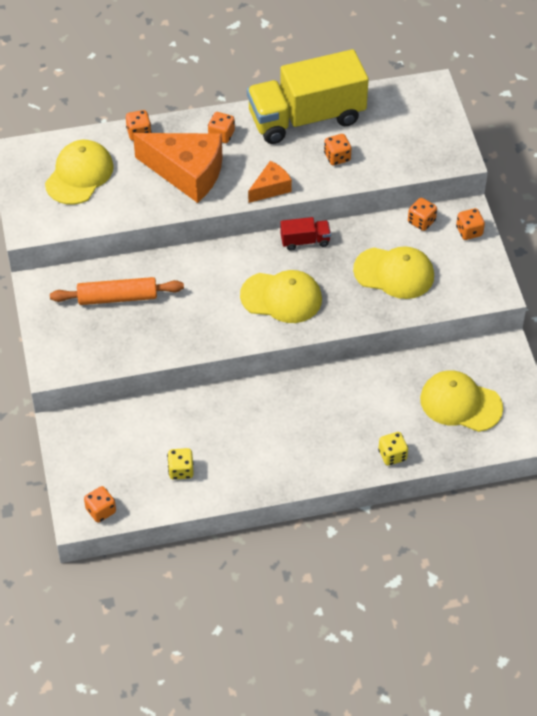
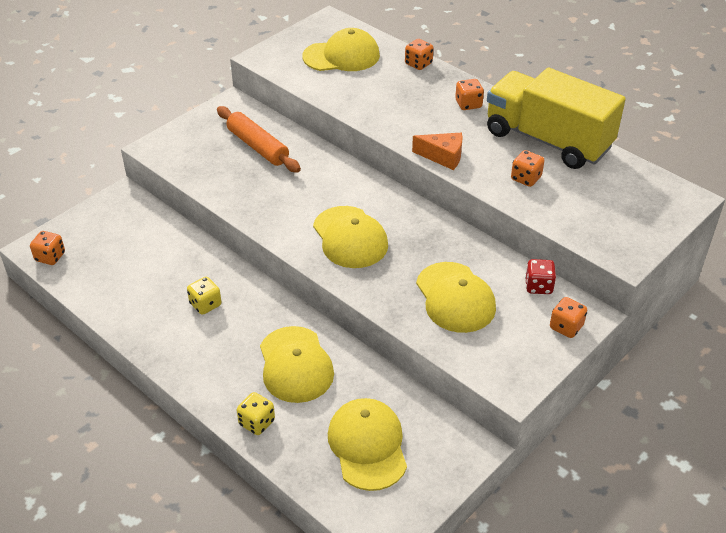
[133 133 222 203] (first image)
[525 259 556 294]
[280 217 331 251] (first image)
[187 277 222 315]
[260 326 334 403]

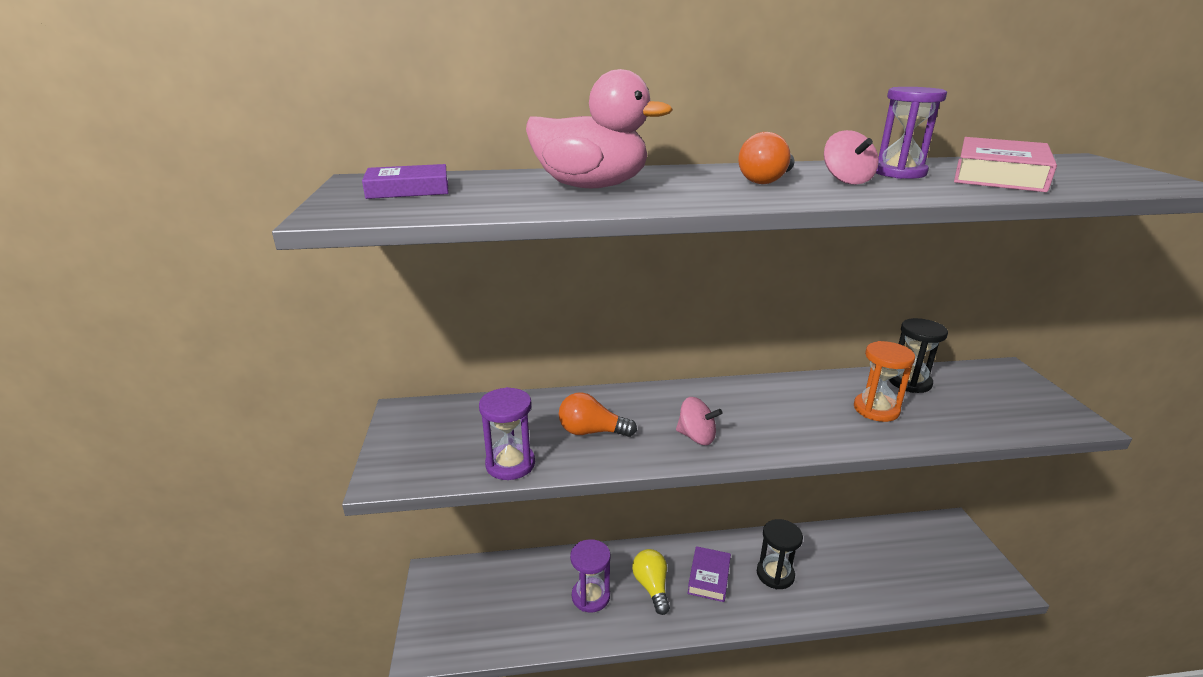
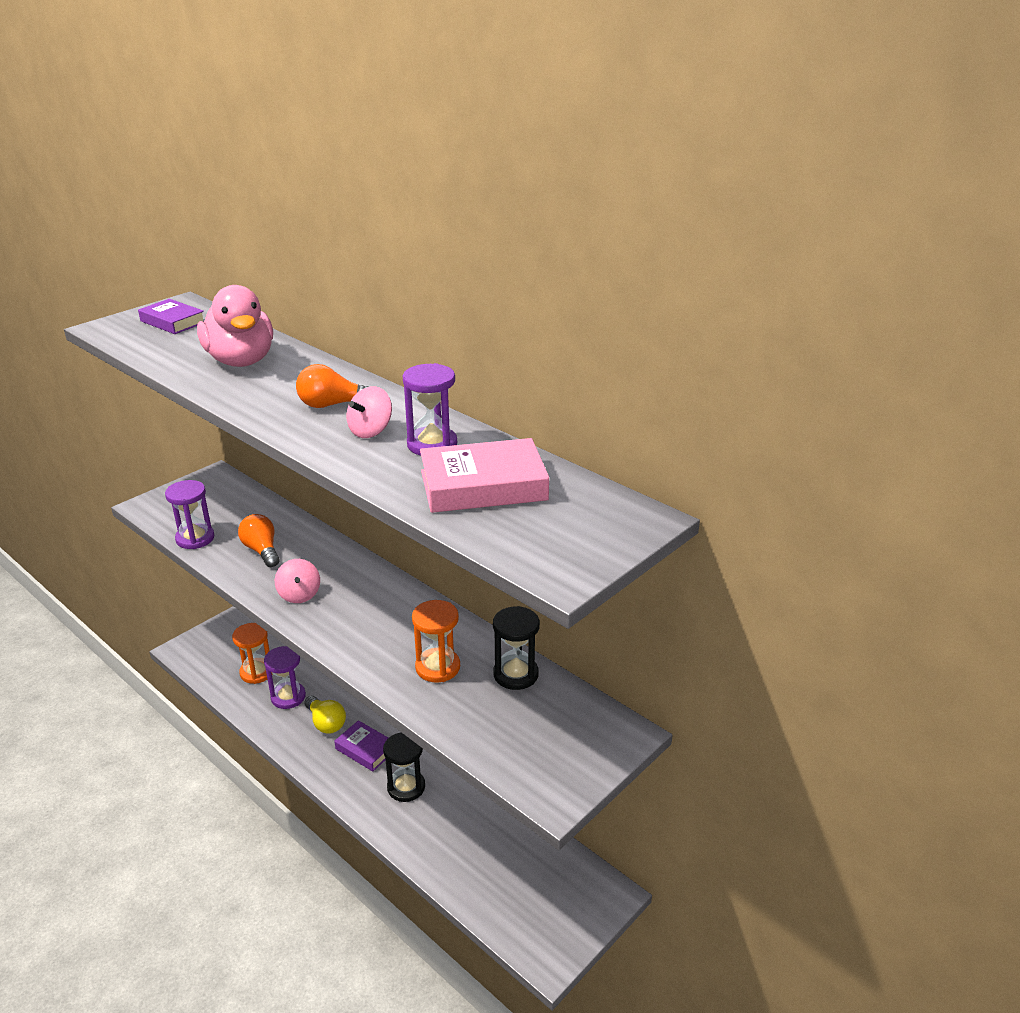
[334 720 388 771]
[305 696 346 734]
[232 623 273 684]

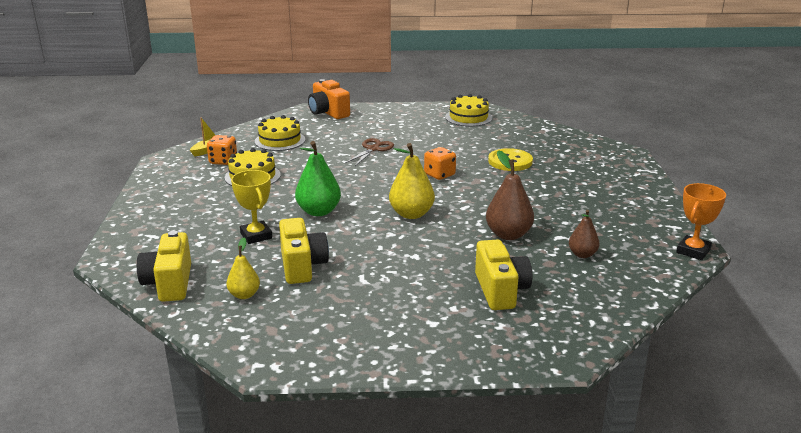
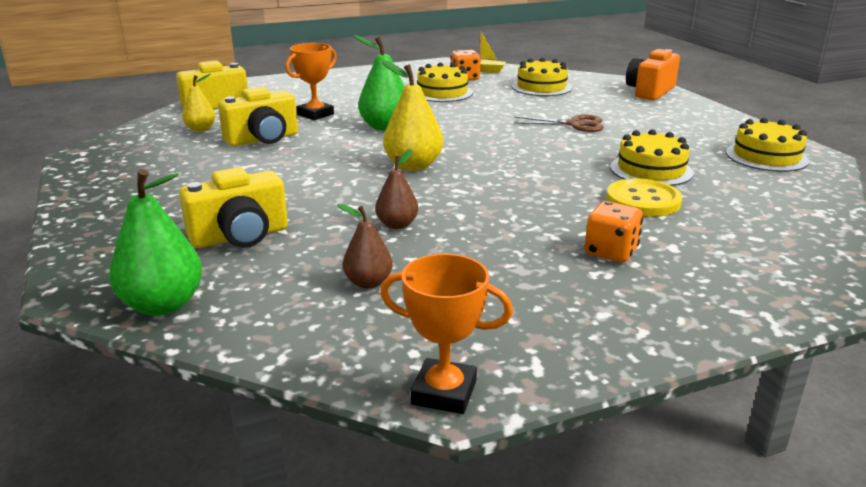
[585 201 643 262]
[375 149 418 229]
[285 43 337 120]
[610 129 693 186]
[109 169 202 316]

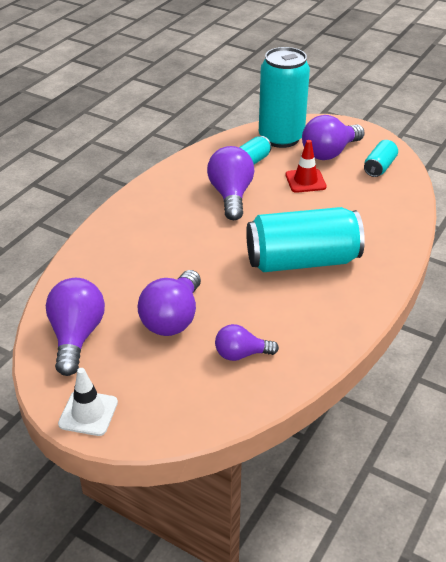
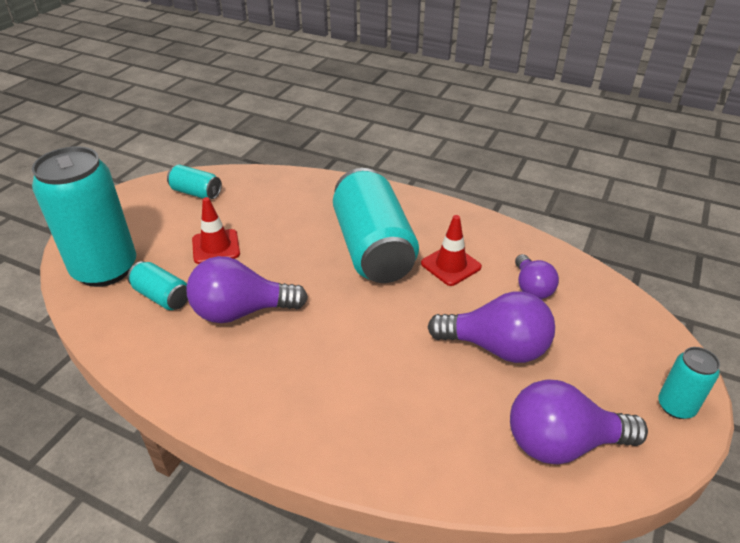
[302 115 365 160] (first image)
[658 347 720 419]
[421 215 482 286]

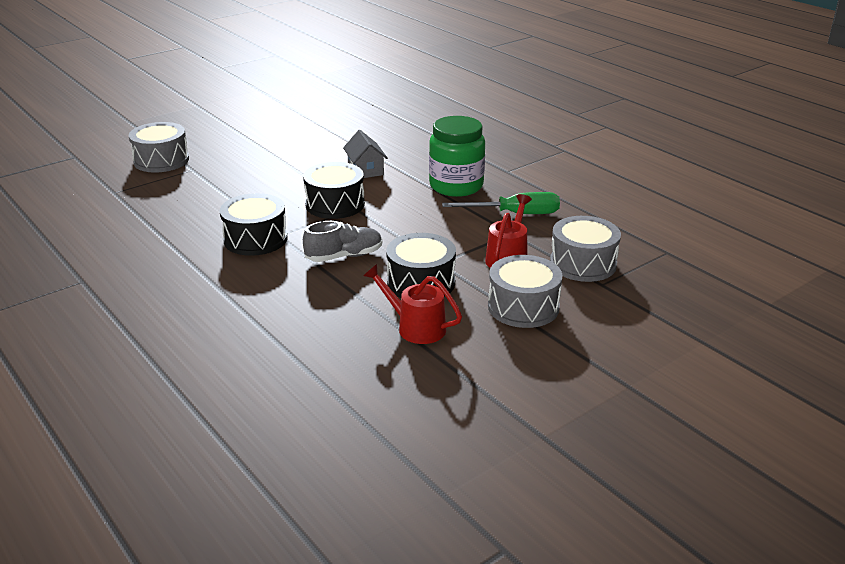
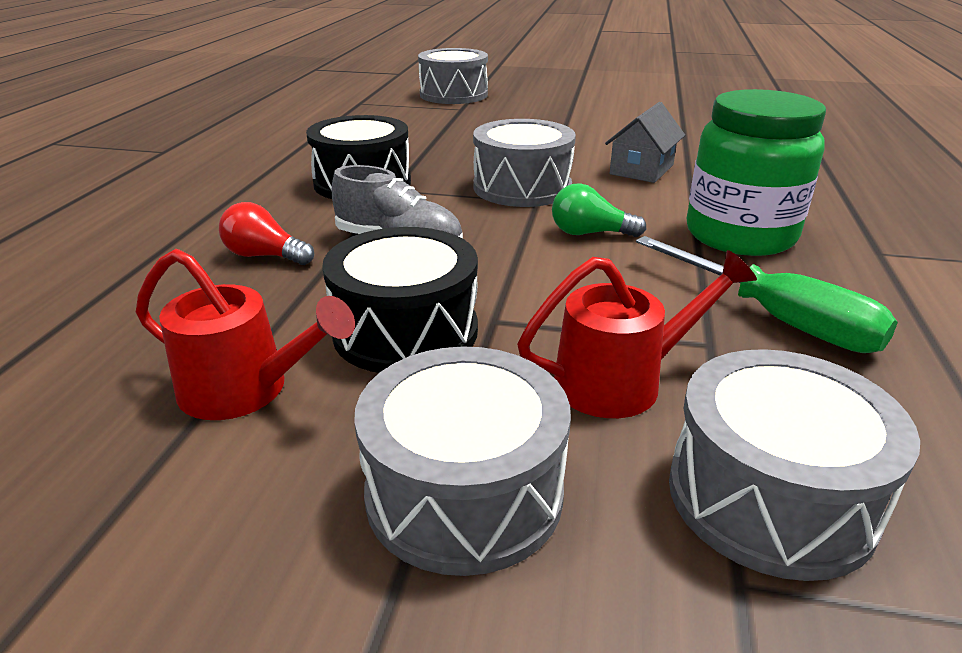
[473 119 576 207]
[136 249 355 420]
[552 183 646 237]
[219 202 314 265]

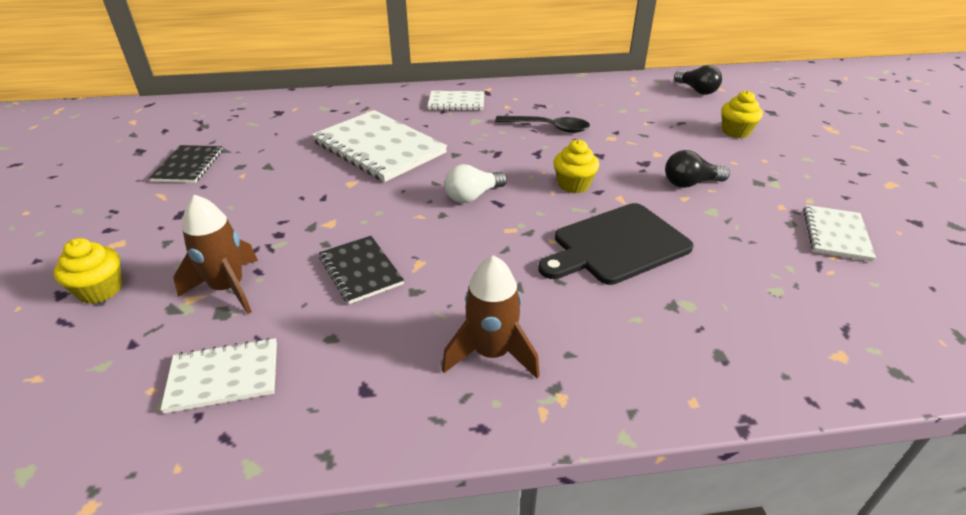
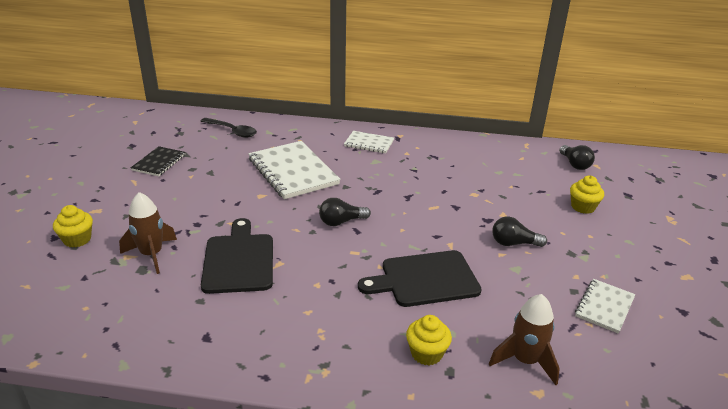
[201 118 257 138]
[406 315 452 365]
[319 198 371 226]
[201 218 273 294]
[489 294 560 385]
[160 338 277 414] (first image)

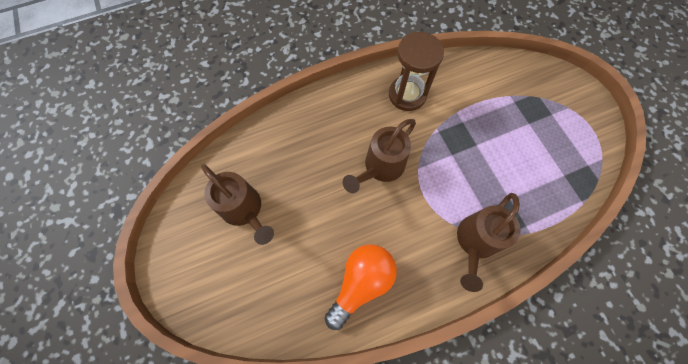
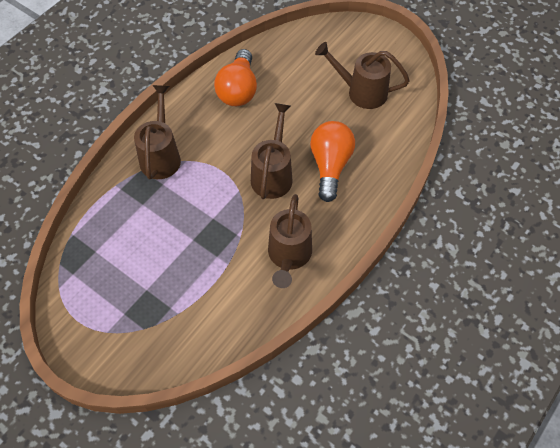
[268 194 312 288]
[310 121 355 202]

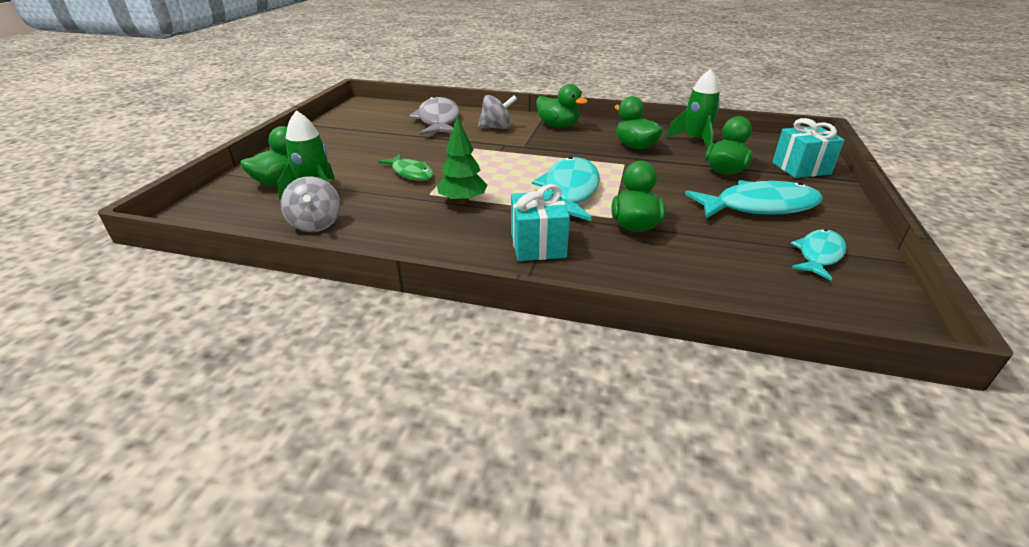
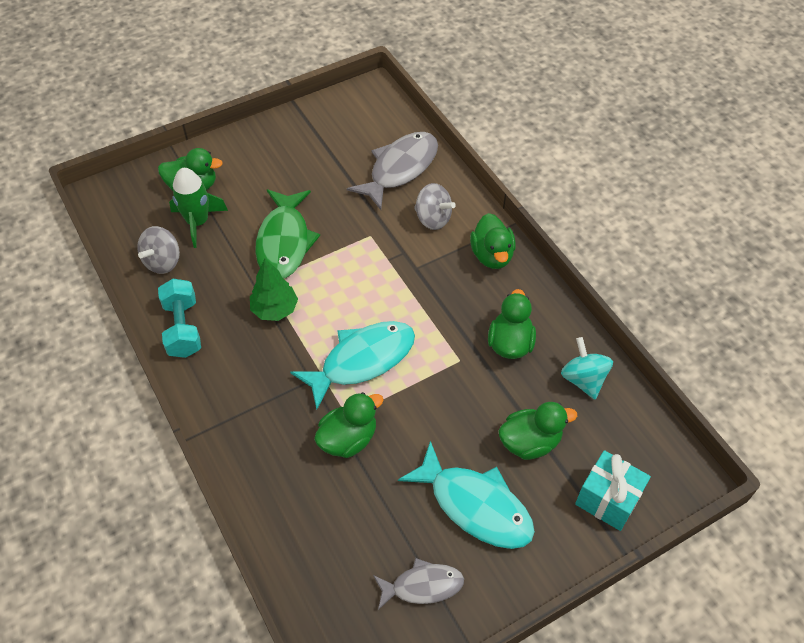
[561 337 613 400]
[255 189 320 279]
[511 184 570 261] (first image)
[373 558 464 610]
[158 279 201 358]

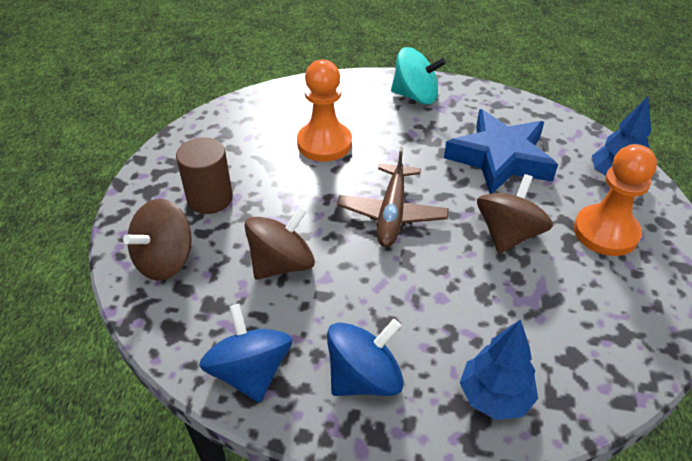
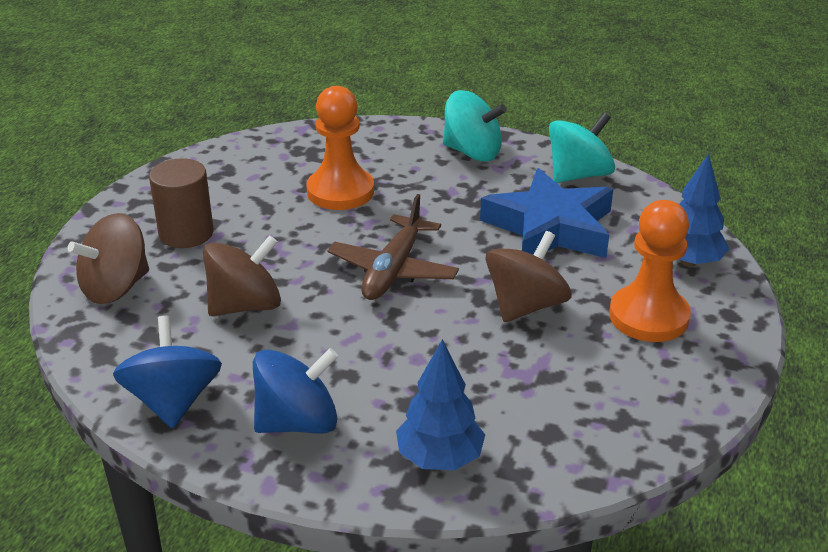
[549 113 615 183]

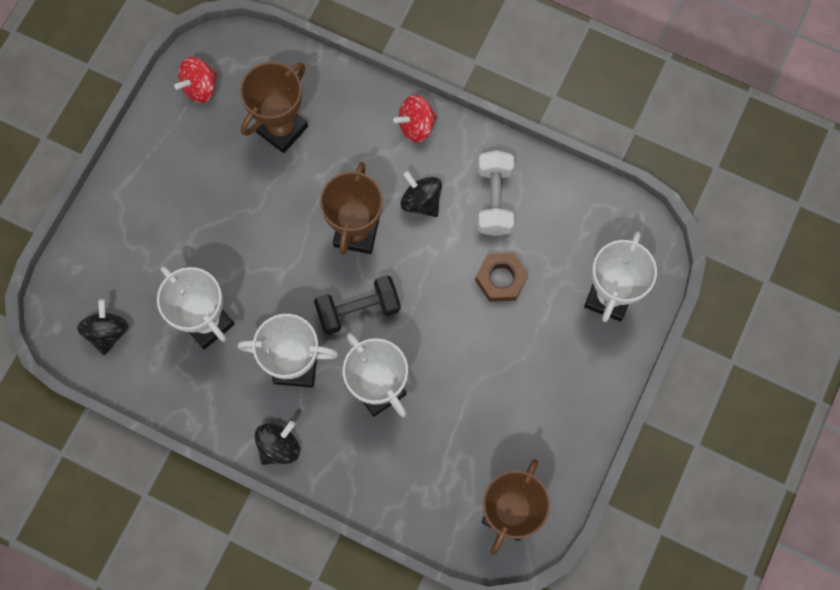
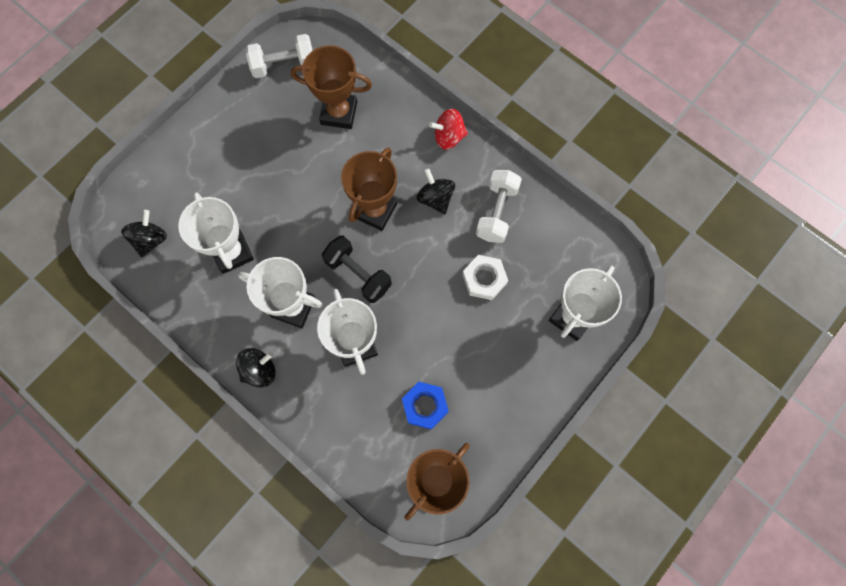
[246 34 313 78]
[291 45 372 129]
[462 255 508 300]
[322 236 392 303]
[402 382 449 430]

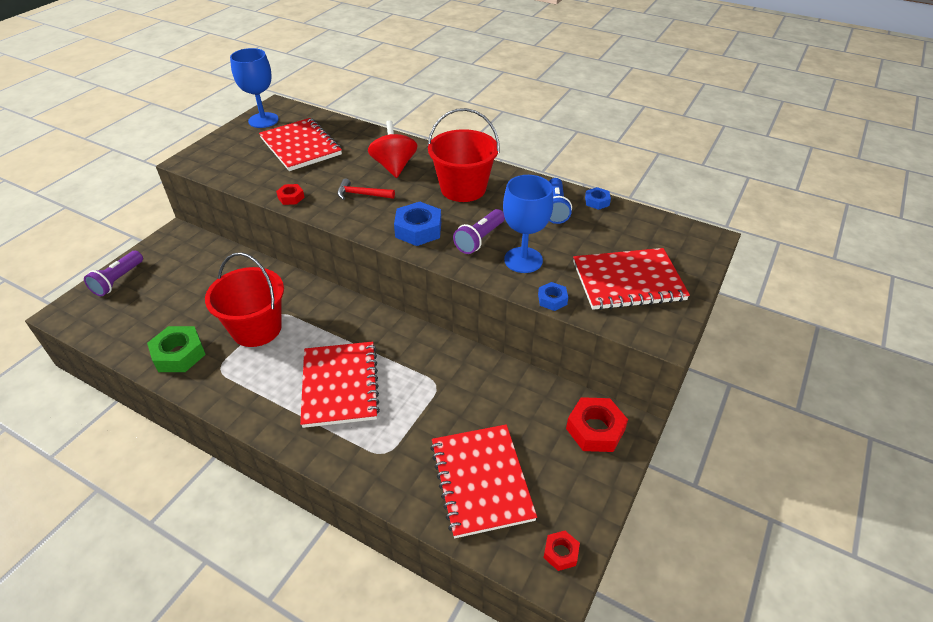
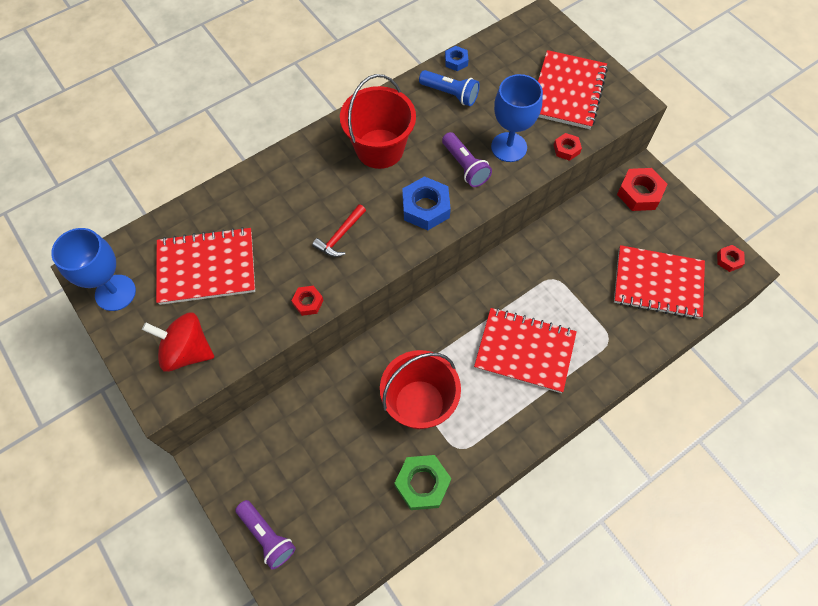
[142 312 214 372]
[554 133 582 161]

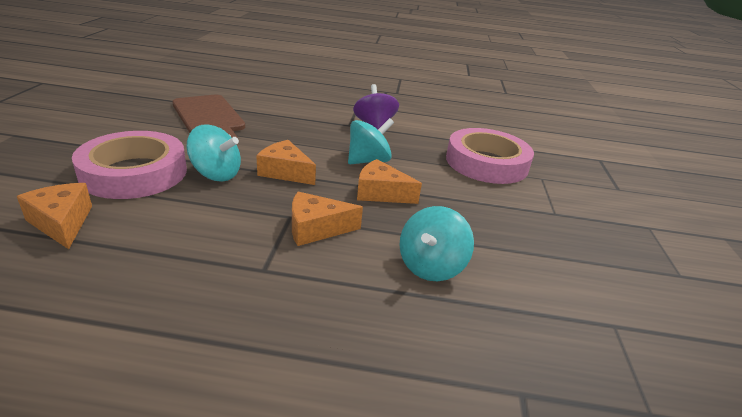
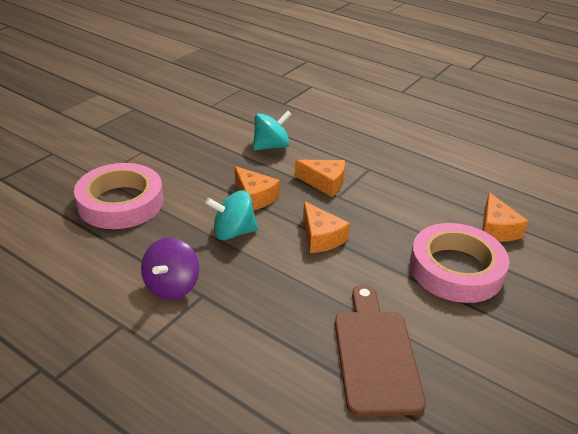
[186 125 241 182] (first image)

